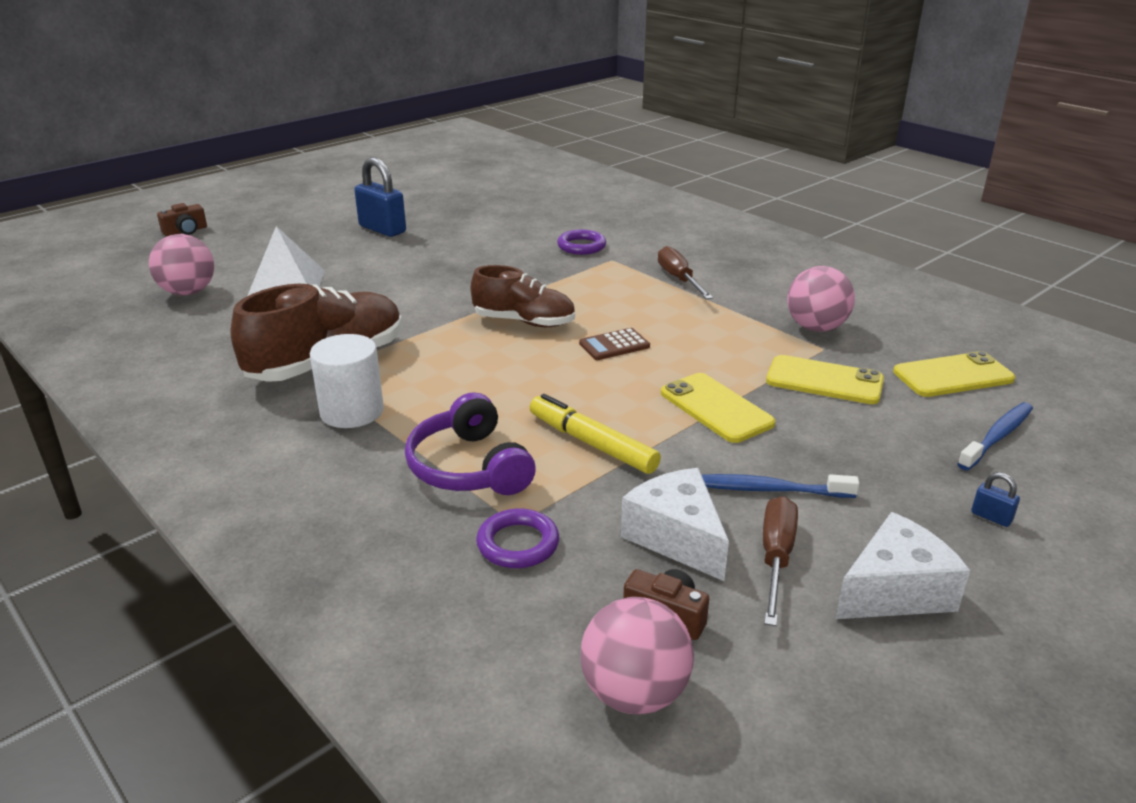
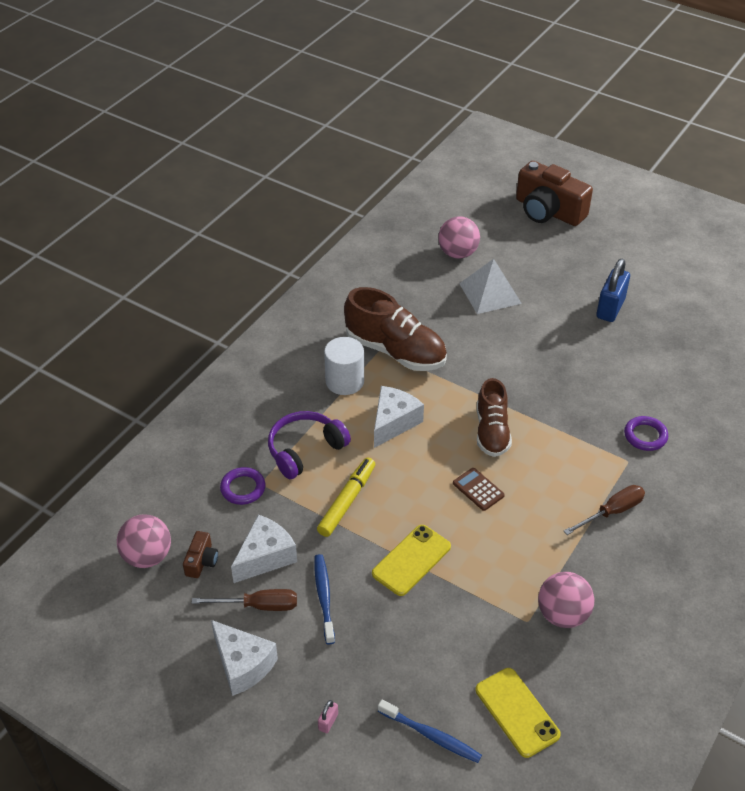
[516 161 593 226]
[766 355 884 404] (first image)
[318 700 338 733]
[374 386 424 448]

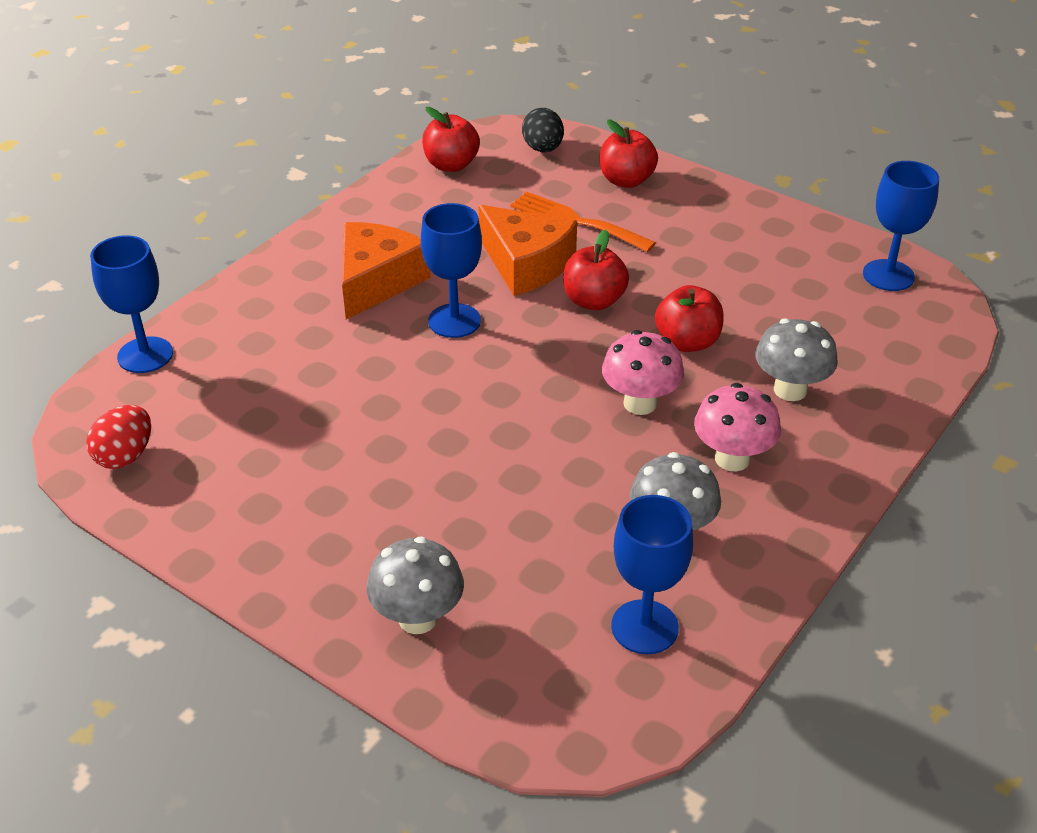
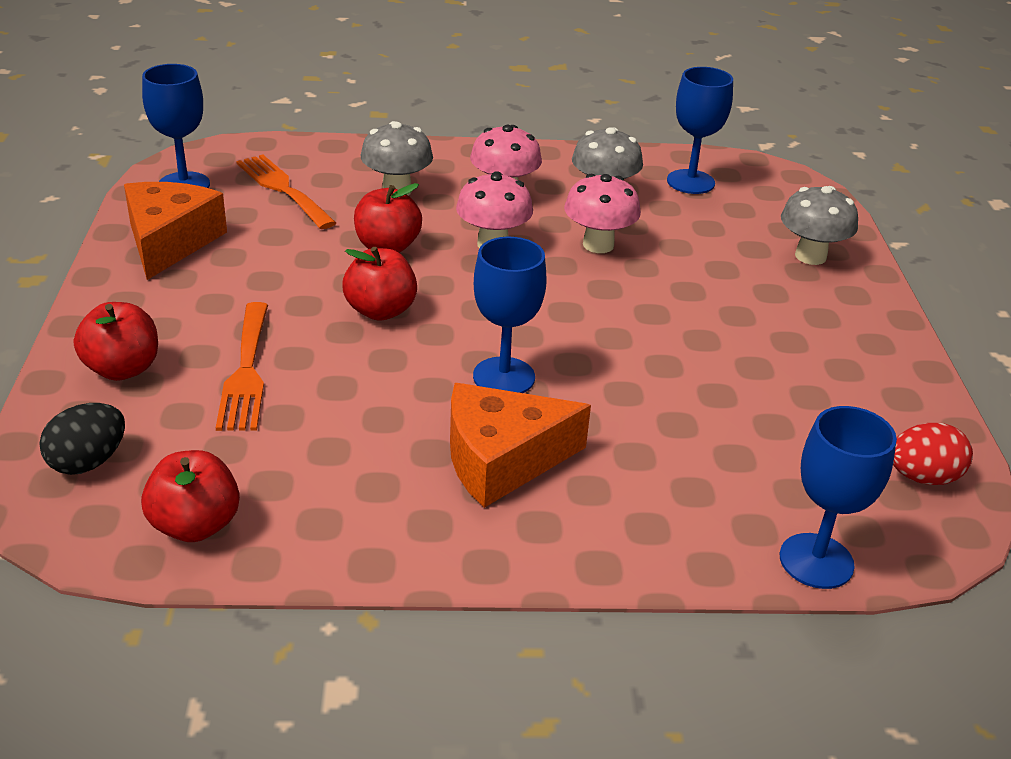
[124 182 227 280]
[236 154 336 229]
[564 174 641 253]

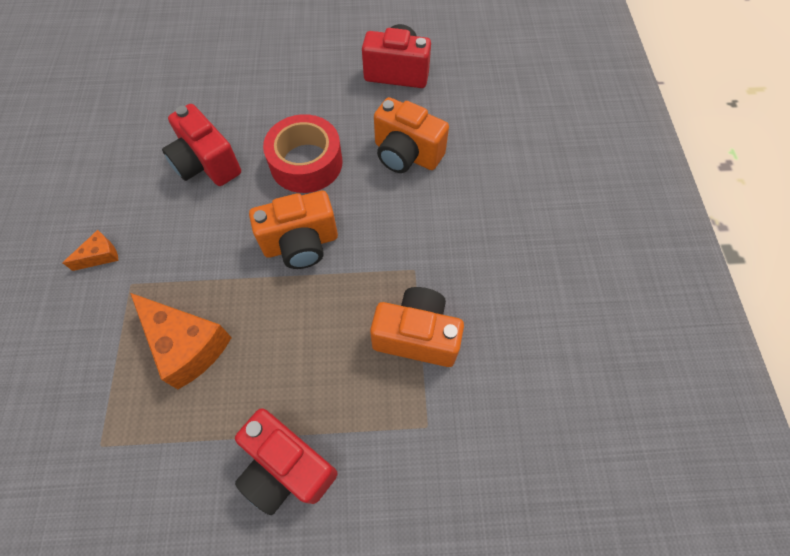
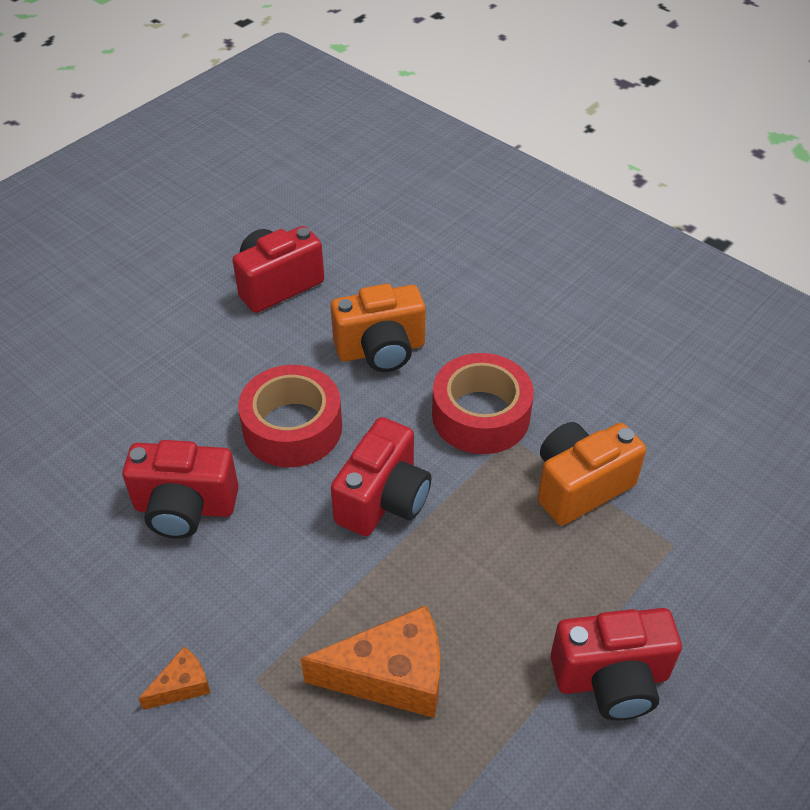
[331 417 432 536]
[138 647 210 710]
[432 353 534 454]

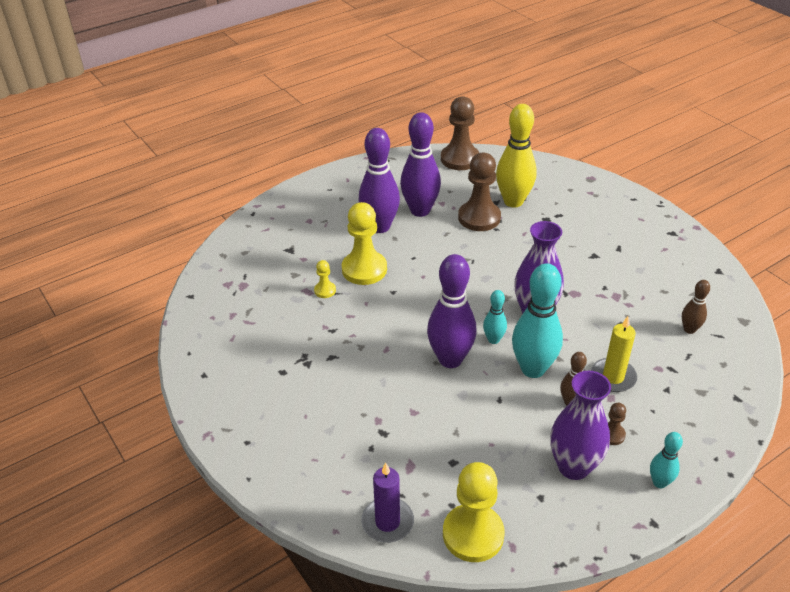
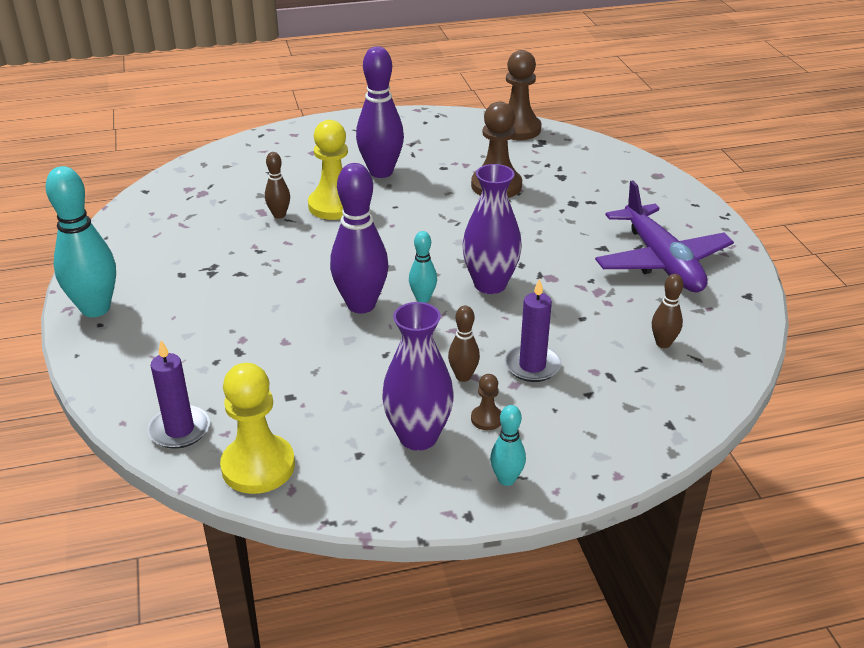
[496 104 536 208] (first image)
[400 112 441 217] (first image)
[265 152 290 219]
[46 166 116 317]
[504 278 561 382]
[595 180 734 292]

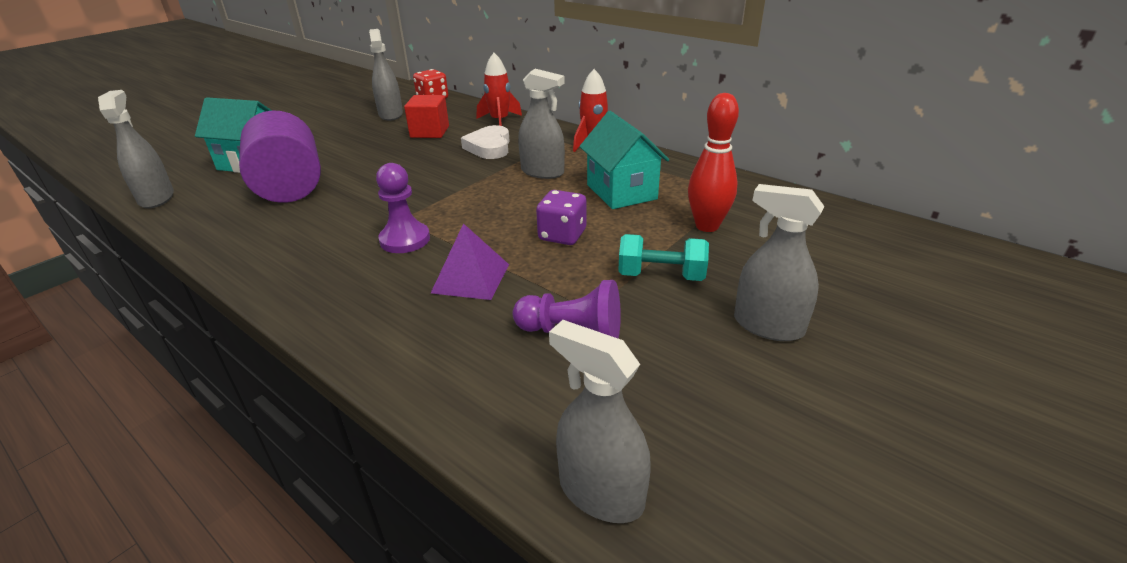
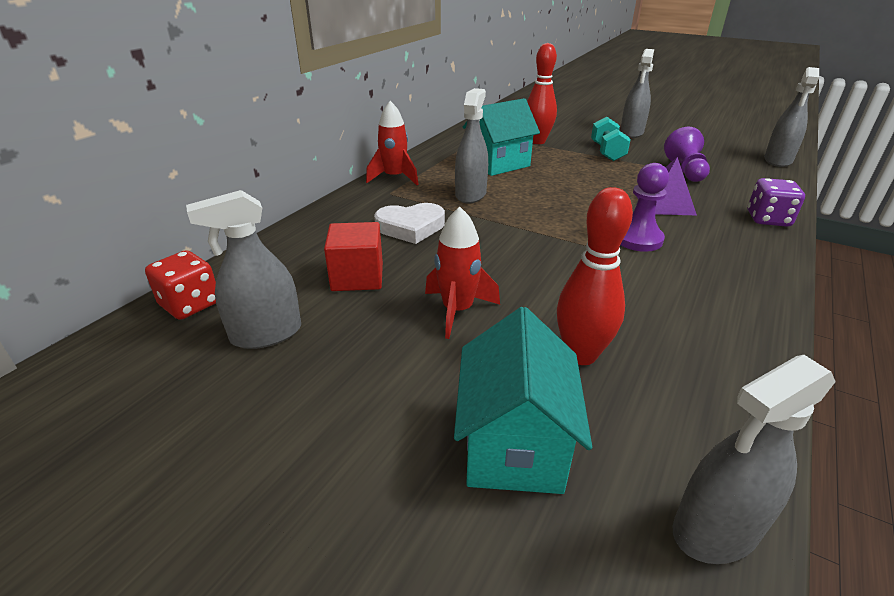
[425 207 500 339]
[557 187 633 365]
[748 178 805 227]

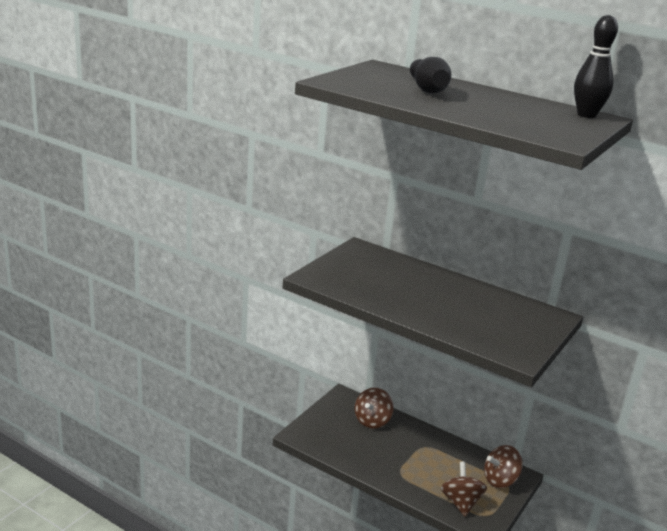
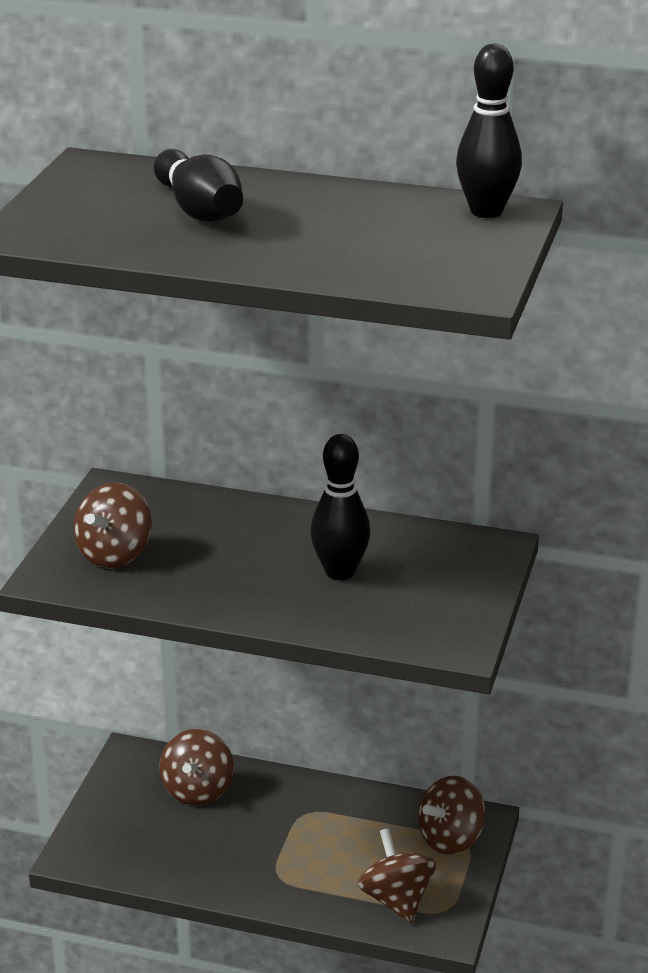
[310 434 370 580]
[74 482 152 568]

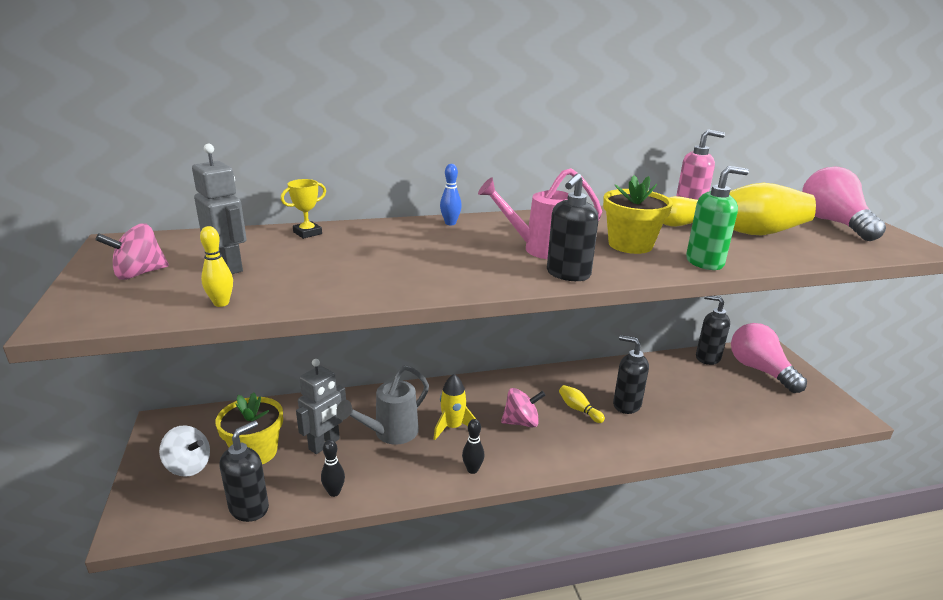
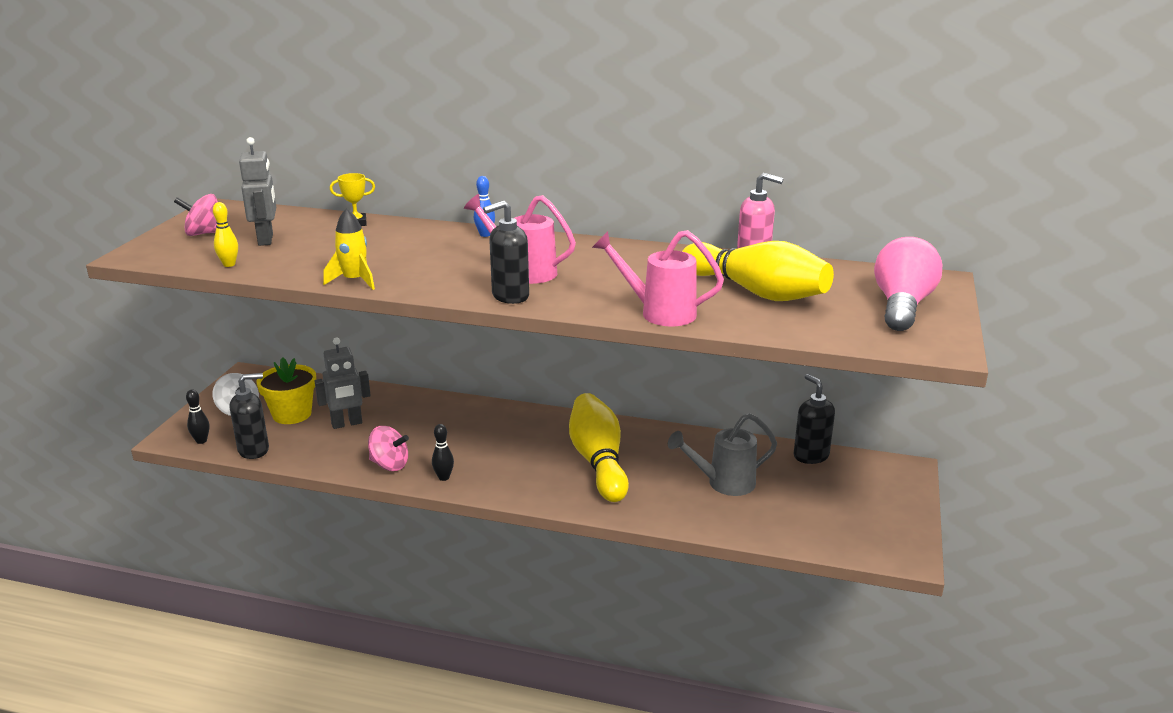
[592 230 724 326]
[603 175 673 254] (first image)
[731 323 807 393] (first image)
[613 335 649 414] (first image)
[668 413 777 496]
[323 208 375 290]
[569 393 629 502]
[368 426 409 471]
[186 389 210 444]

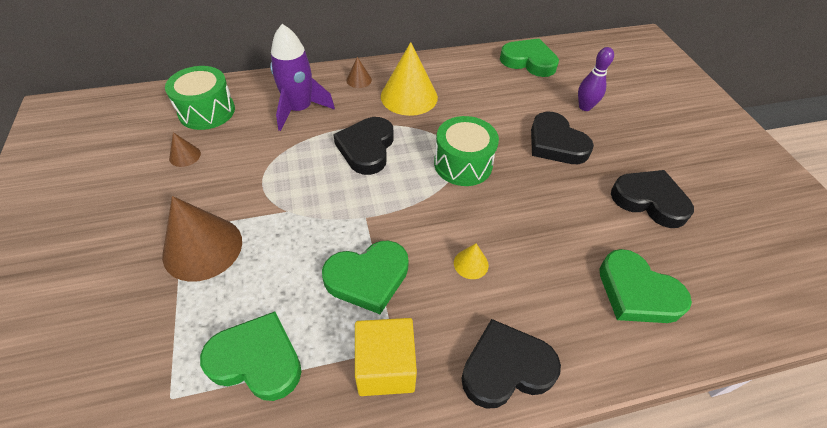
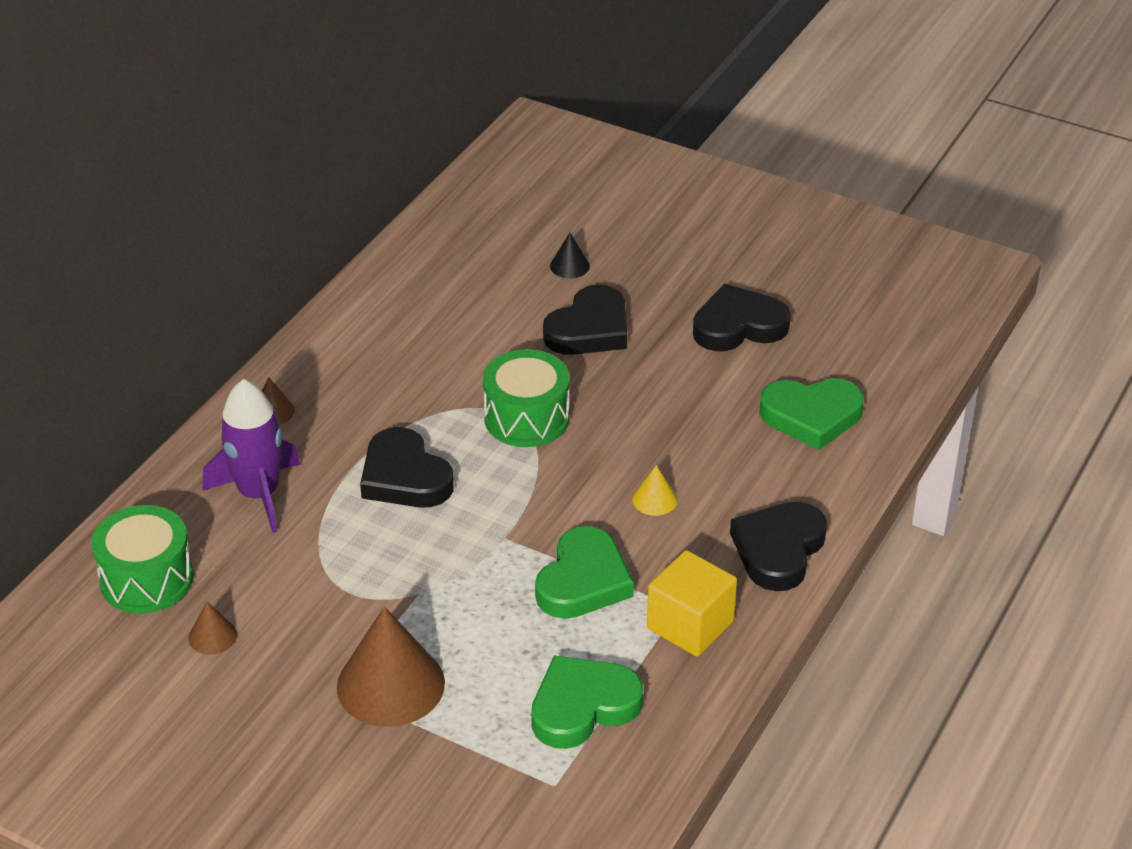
[500 38 559 77] (first image)
[381 42 438 116] (first image)
[550 233 590 278]
[543 285 627 355]

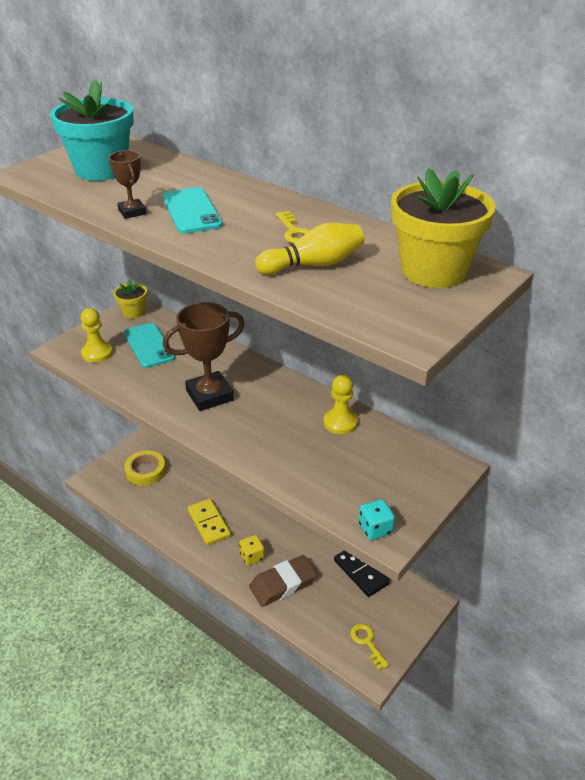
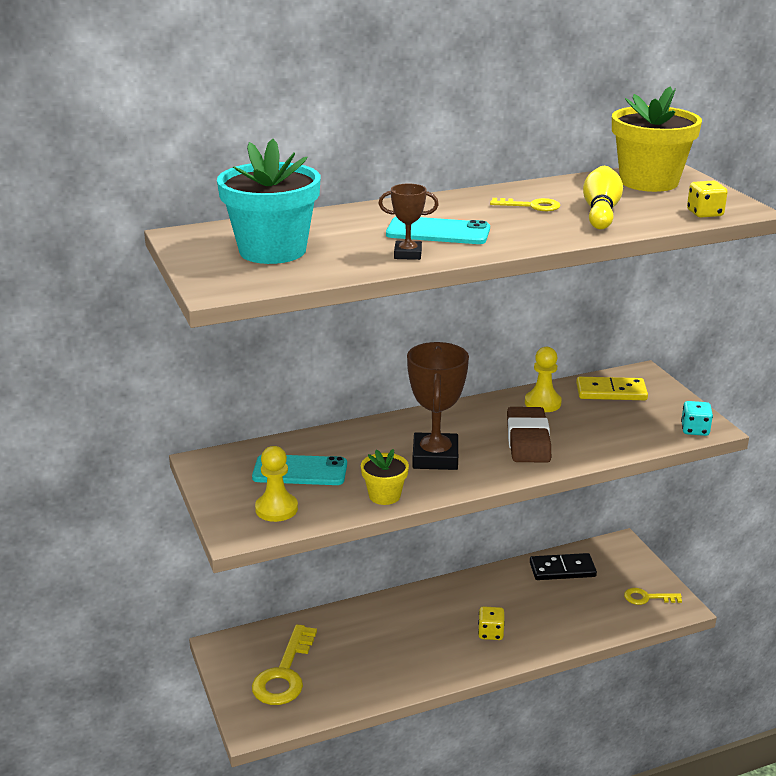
[361 449 409 505]
[252 624 317 705]
[576 377 648 400]
[507 407 551 463]
[687 181 728 218]

